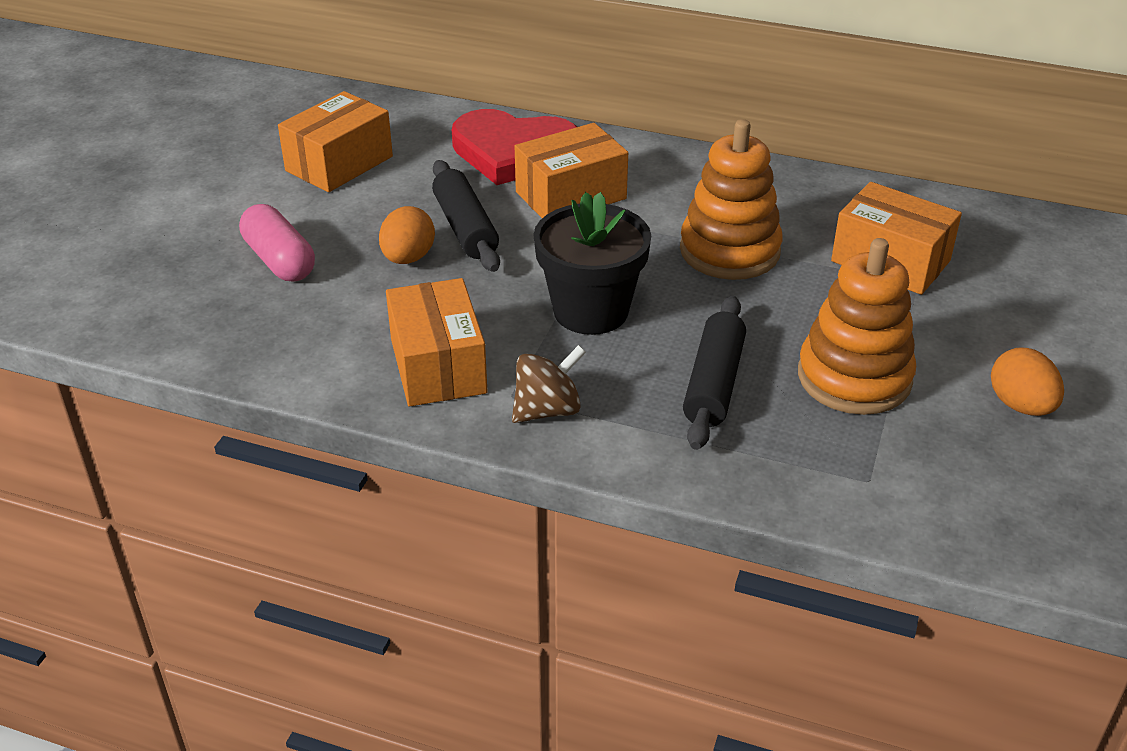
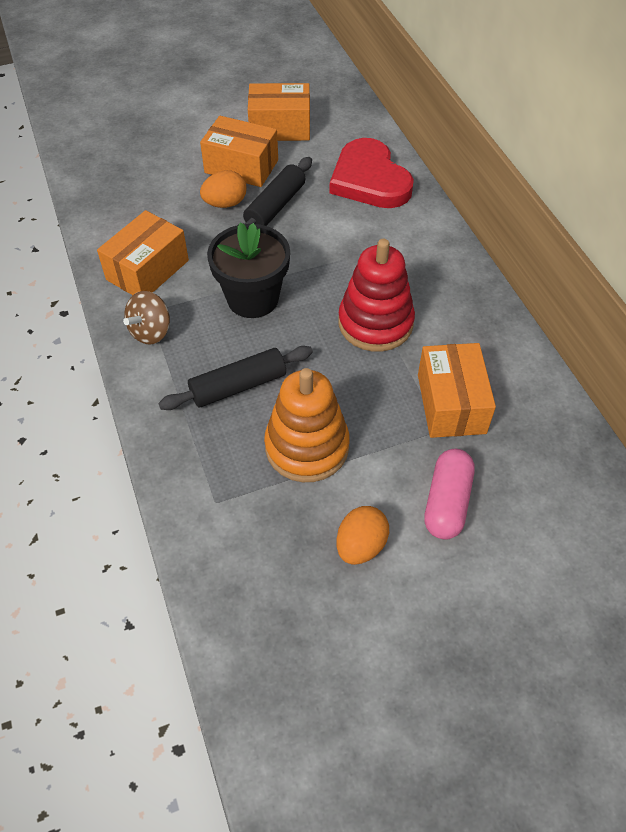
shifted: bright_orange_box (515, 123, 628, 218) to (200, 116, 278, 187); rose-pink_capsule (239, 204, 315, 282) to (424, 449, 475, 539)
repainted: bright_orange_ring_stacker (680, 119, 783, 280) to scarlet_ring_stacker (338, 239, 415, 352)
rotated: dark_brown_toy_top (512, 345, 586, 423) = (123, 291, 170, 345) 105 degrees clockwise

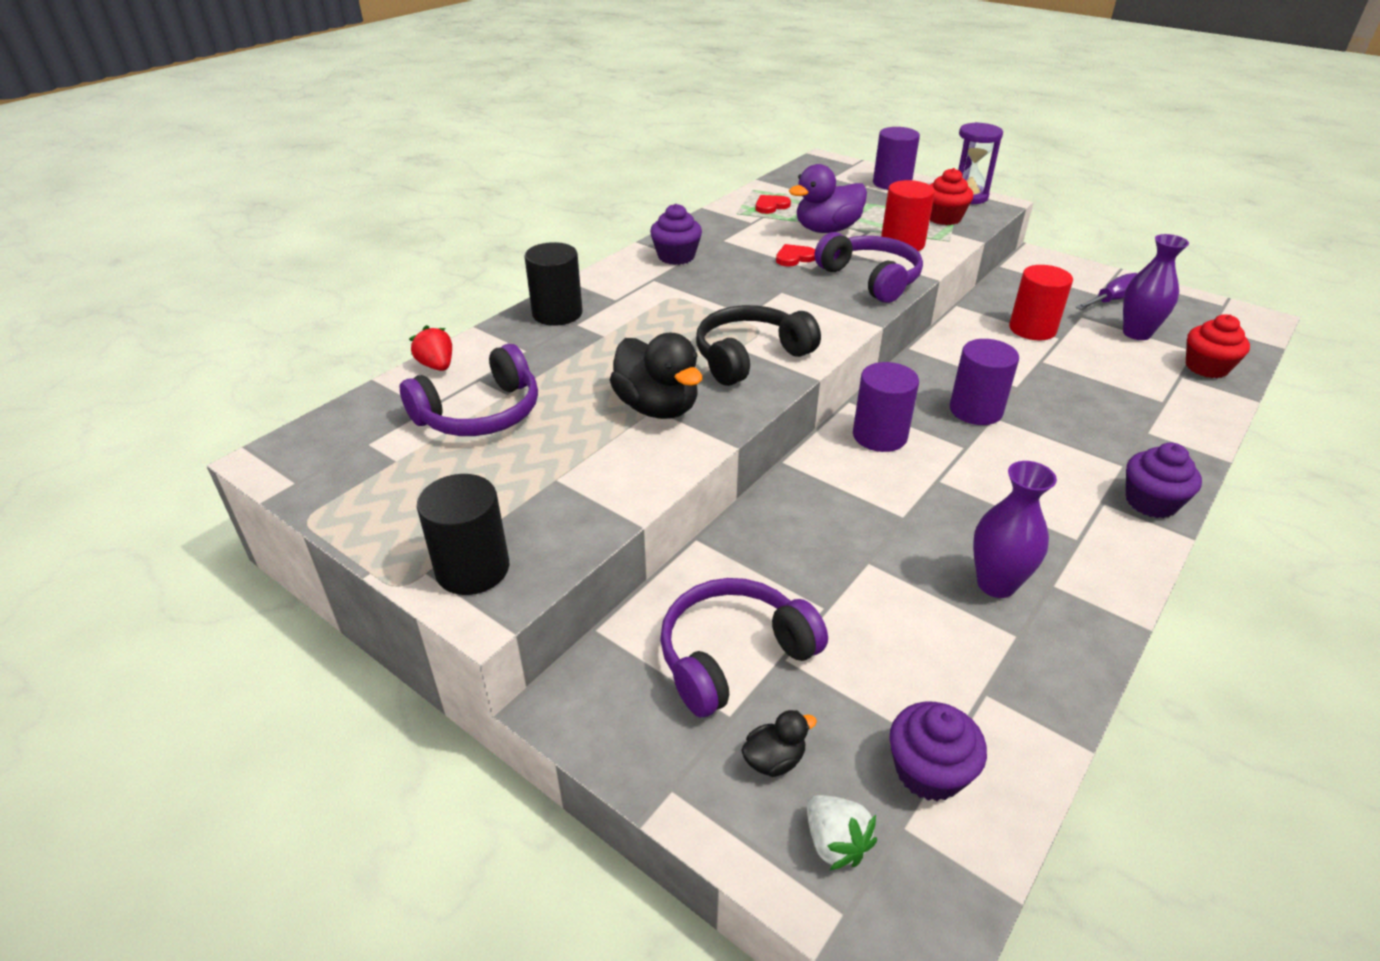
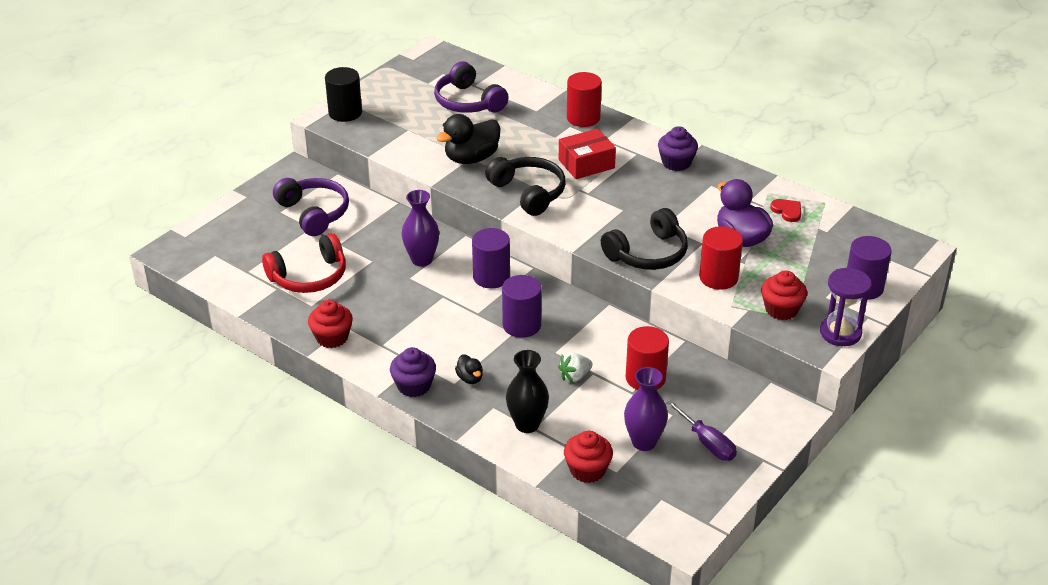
gone: scarlet_love_heart (776, 244, 815, 267); scarlet_toy_strawberry (409, 325, 452, 371); royal_purple_fairy_cake (889, 702, 987, 801)
new: scarlet_box (559, 128, 616, 179); scarlet_headphones (262, 233, 346, 293); scarlet_fairy_cake (308, 300, 353, 348); black_vase (506, 350, 549, 433)
shifted: royal_purple_vase (973, 461, 1057, 598) to (401, 190, 439, 267); black_rubber_duck (741, 710, 817, 777) to (455, 354, 483, 384); snow-white_toy_strawberry (807, 795, 877, 871) to (558, 352, 593, 382)
repainted: royal_purple_headphones (815, 232, 923, 303) to black_headphones (601, 208, 688, 270); black_cylinder_shape (524, 242, 583, 326) to scarlet_cylinder_shape (567, 72, 602, 127)

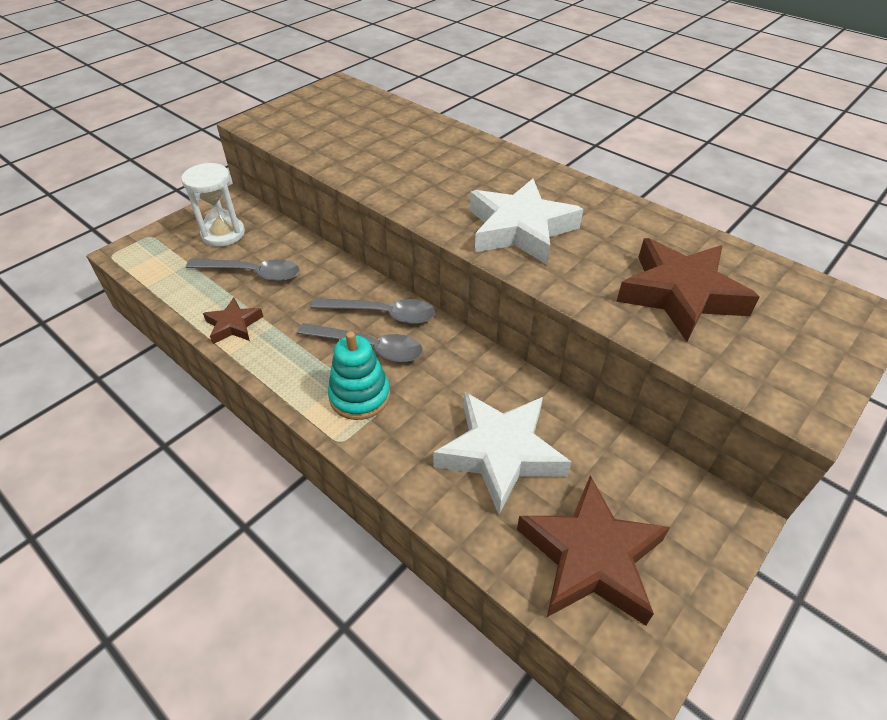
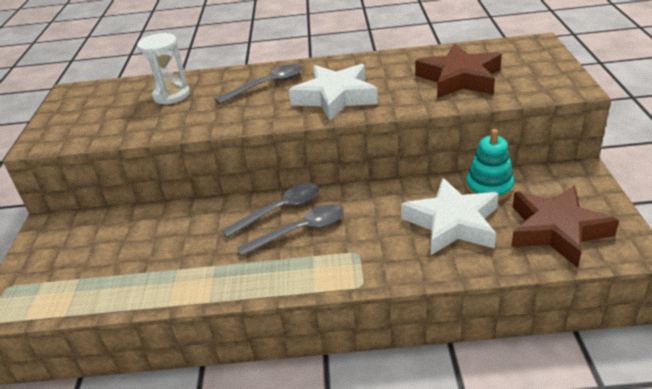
gone: dark_brown_star (203, 298, 263, 344)
shifted: snow-white_sand_timer (181, 163, 245, 247) to (137, 33, 190, 105); ash-grey_spoon (186, 259, 300, 282) to (215, 64, 303, 104); teal_ring_stacker (328, 331, 390, 420) to (466, 129, 514, 201)

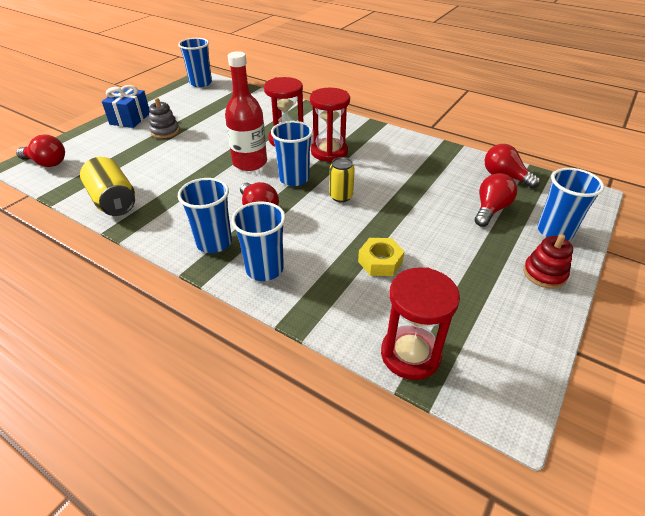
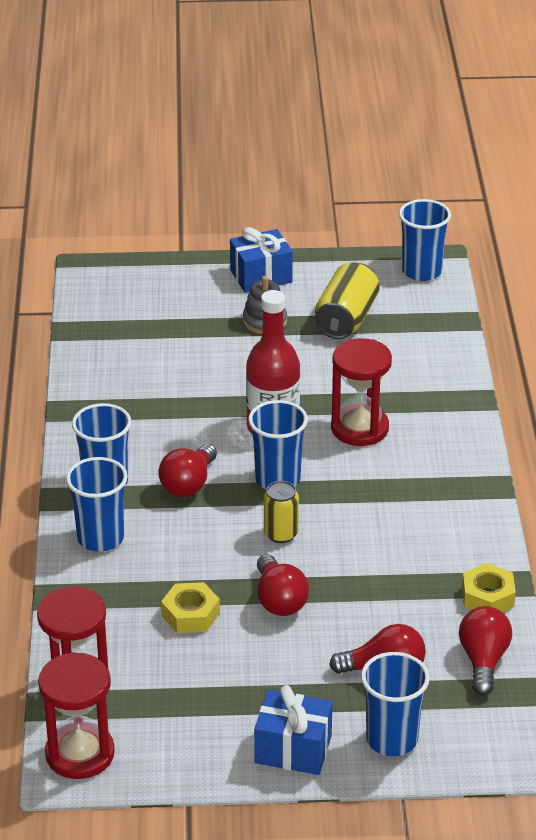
new: yellow_hex_nut (462, 563, 516, 612)
shifted: scarlet_sand_timer (310, 88, 350, 162) to (38, 652, 115, 779); scarlet_bulb (16, 135, 65, 167) to (257, 554, 309, 616); yellow_tin (80, 157, 135, 216) to (315, 262, 380, 339)
swapped: scarlet_ring_stacker (523, 234, 573, 289) to blue_gift (254, 685, 332, 775)

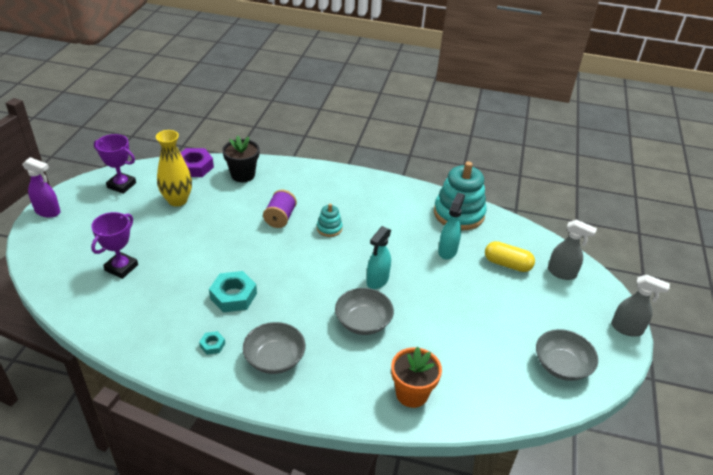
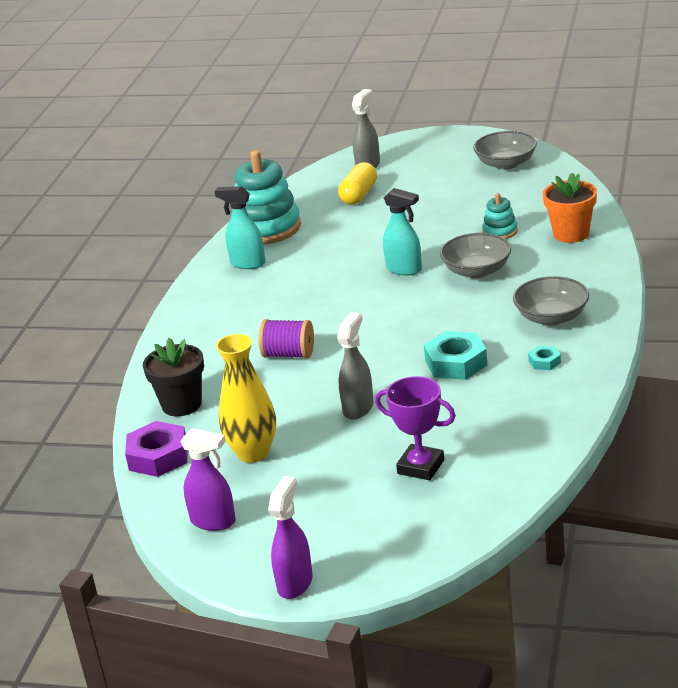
shifted: teal_spray_bottle (438, 193, 465, 259) to (214, 186, 265, 269); teal_ring_stacker (317, 204, 343, 237) to (482, 193, 518, 239); ash-grey_spray_bottle (611, 275, 670, 337) to (337, 312, 374, 419)
swapped: royal_purple_prize_cup (94, 134, 136, 194) to royal_purple_spray_bottle (180, 428, 236, 531)

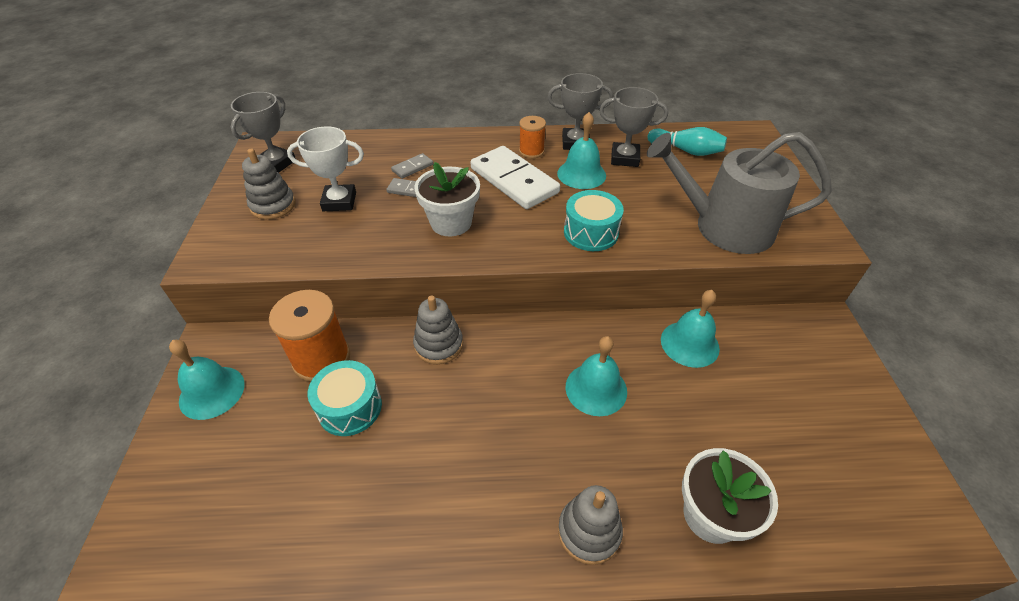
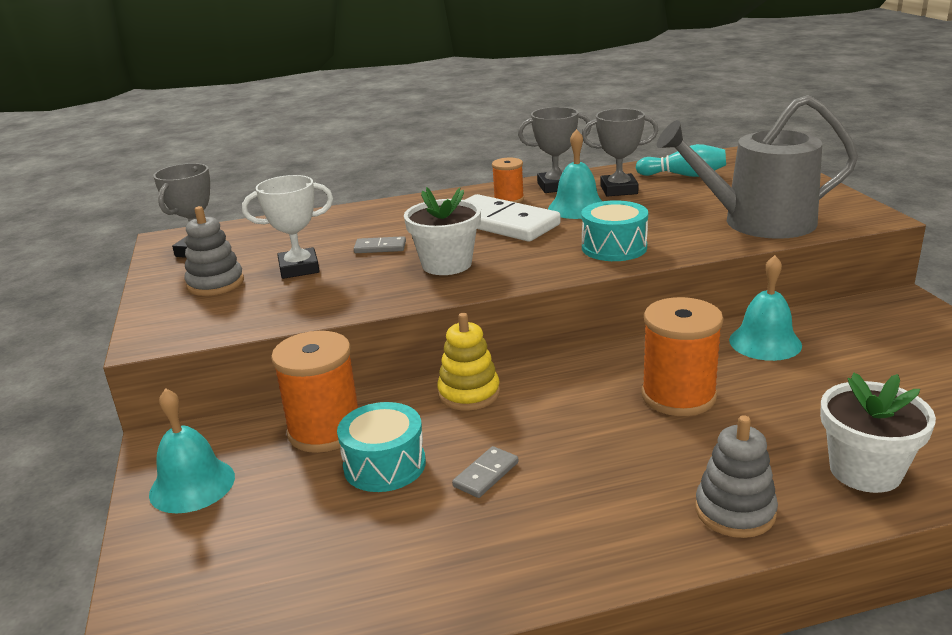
shifted: ash-grey_domino_piece (391, 153, 434, 179) to (452, 446, 518, 498)
swapped: teal_hand_bell (566, 336, 627, 416) to bright_orange_reel_of_thread (641, 297, 724, 416)
repainted: ash-grey_ring_stacker (413, 295, 463, 364) to yellow_ring_stacker (437, 313, 500, 411)

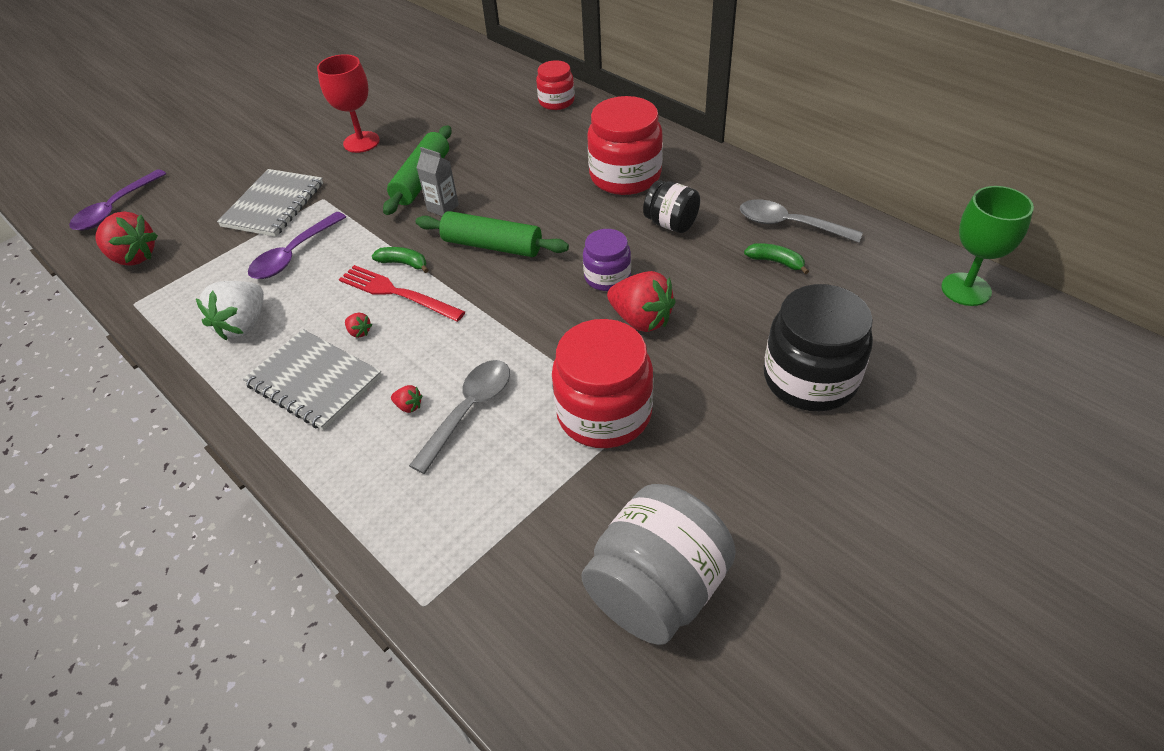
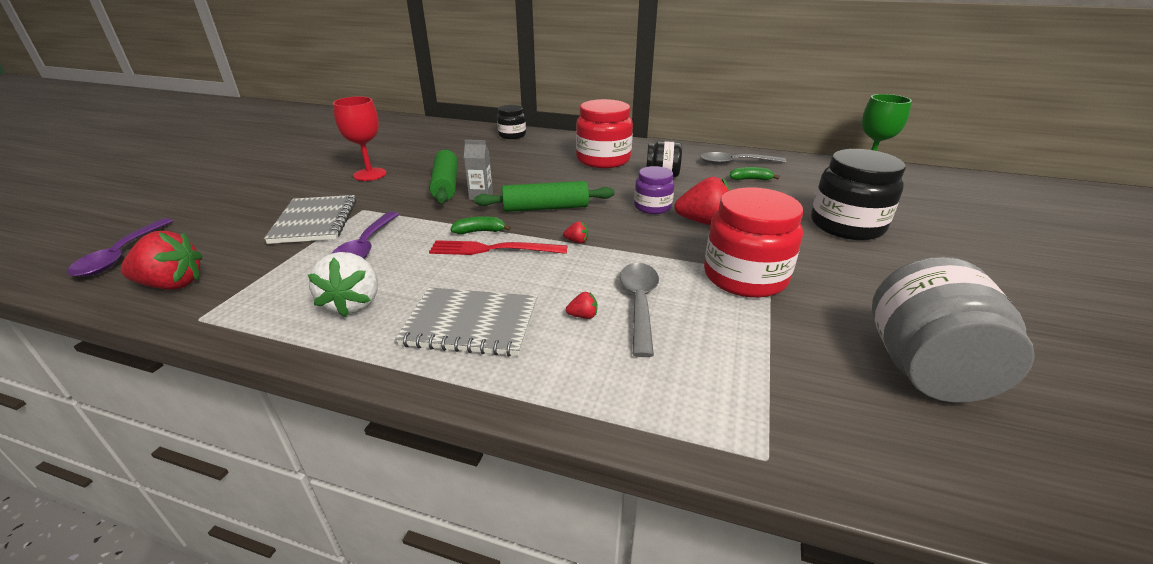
shifted: scarlet_toy_strawberry (345, 313, 372, 338) to (563, 221, 588, 243)
repainted: scarlet_jam_jar (536, 60, 575, 110) to black_jam_jar (497, 105, 526, 139)

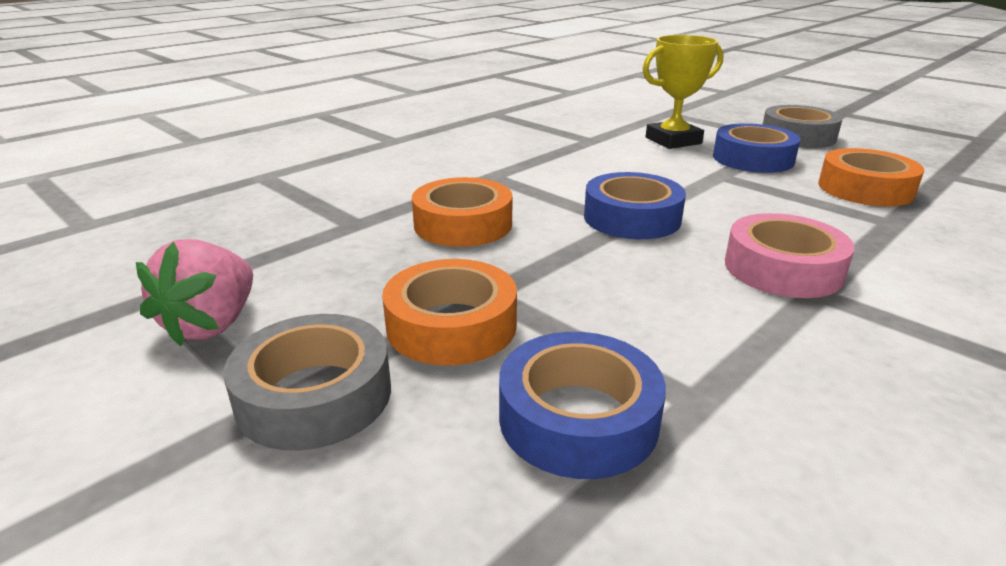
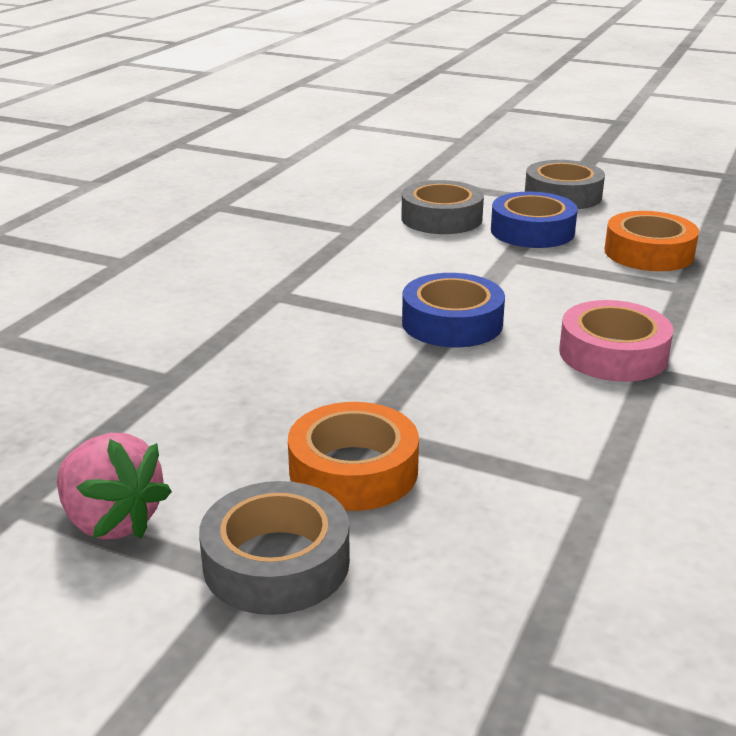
gone: bright_orange_tape (412, 177, 512, 247); blue_tape (499, 332, 666, 479)
swapped: yellow_prize_cup (643, 35, 724, 149) to ash-grey_tape (401, 180, 484, 234)
rotated: rose-pink_toy_strawberry (136, 239, 253, 347) = (57, 433, 172, 540) 45 degrees counterclockwise

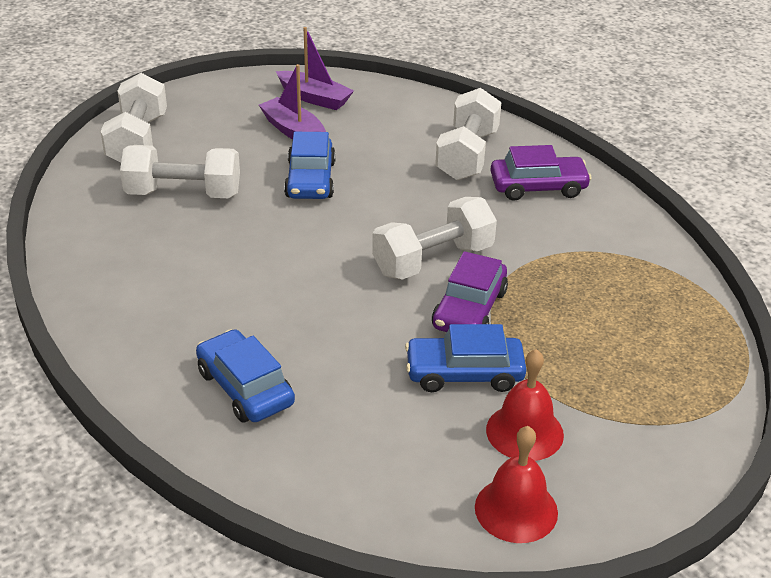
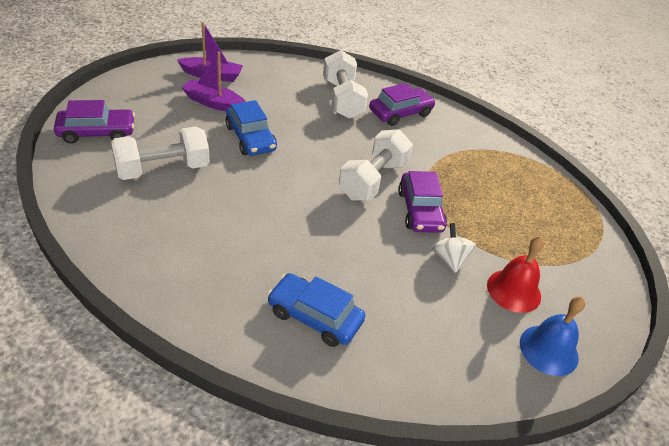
swapped: snow-white_dumbbell (100, 73, 167, 162) to royal_purple_automobile (54, 100, 135, 144); blue_automobile (405, 324, 526, 392) to snow-white_toy_top (432, 223, 476, 273)
repainted: scarlet_hand_bell (475, 426, 558, 543) to blue_hand_bell (520, 296, 585, 376)

